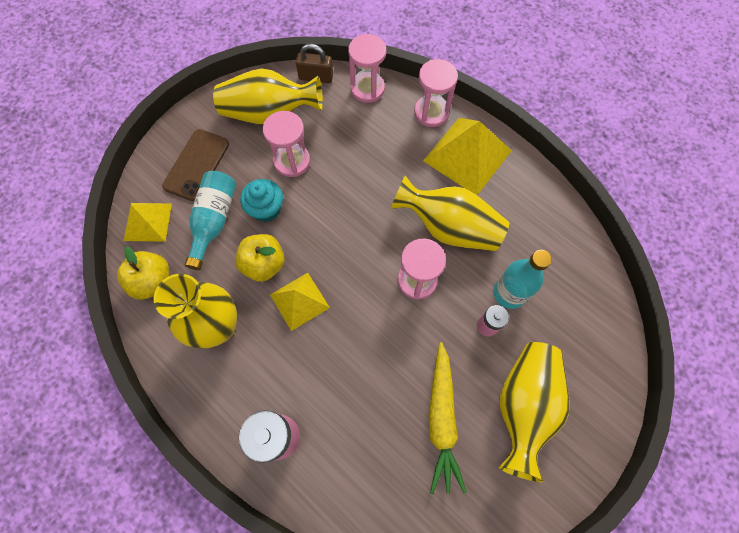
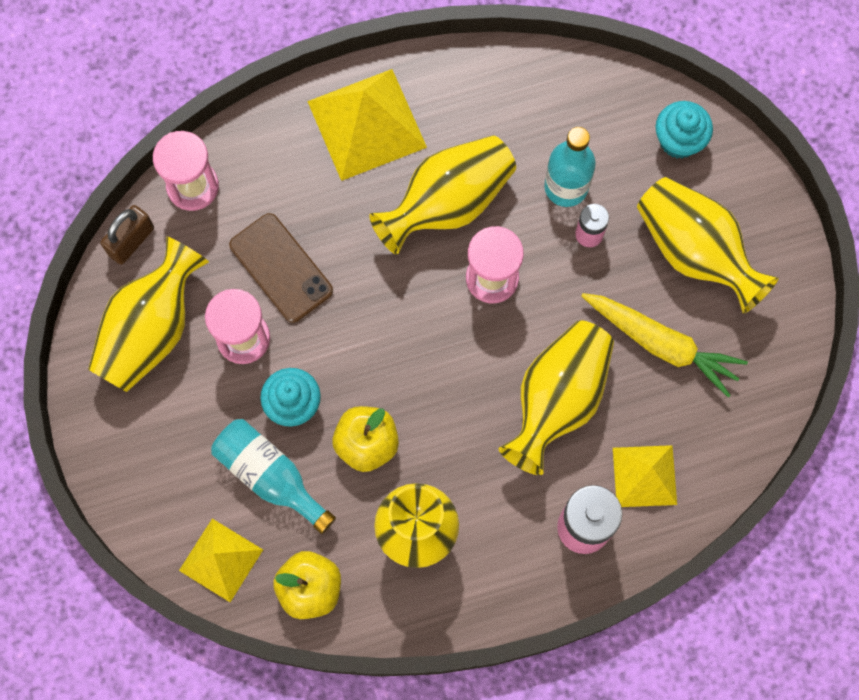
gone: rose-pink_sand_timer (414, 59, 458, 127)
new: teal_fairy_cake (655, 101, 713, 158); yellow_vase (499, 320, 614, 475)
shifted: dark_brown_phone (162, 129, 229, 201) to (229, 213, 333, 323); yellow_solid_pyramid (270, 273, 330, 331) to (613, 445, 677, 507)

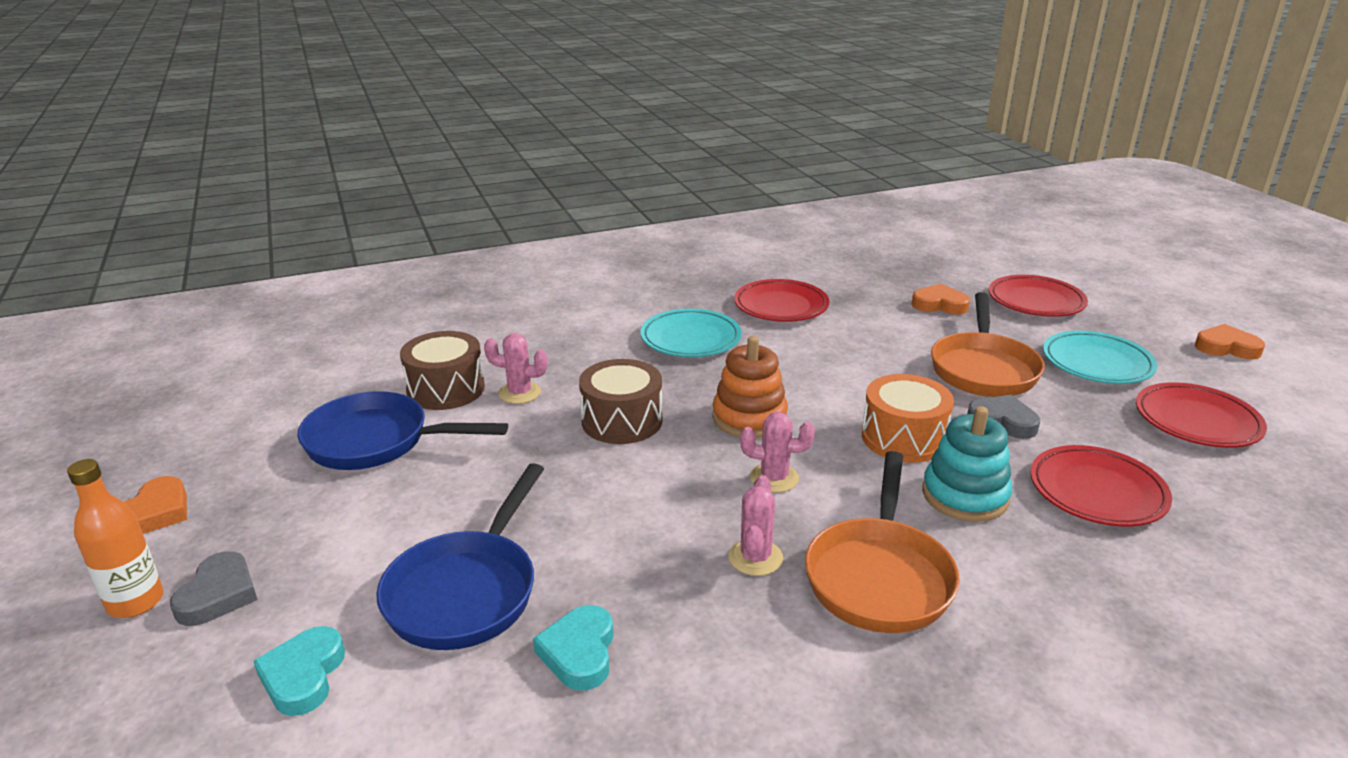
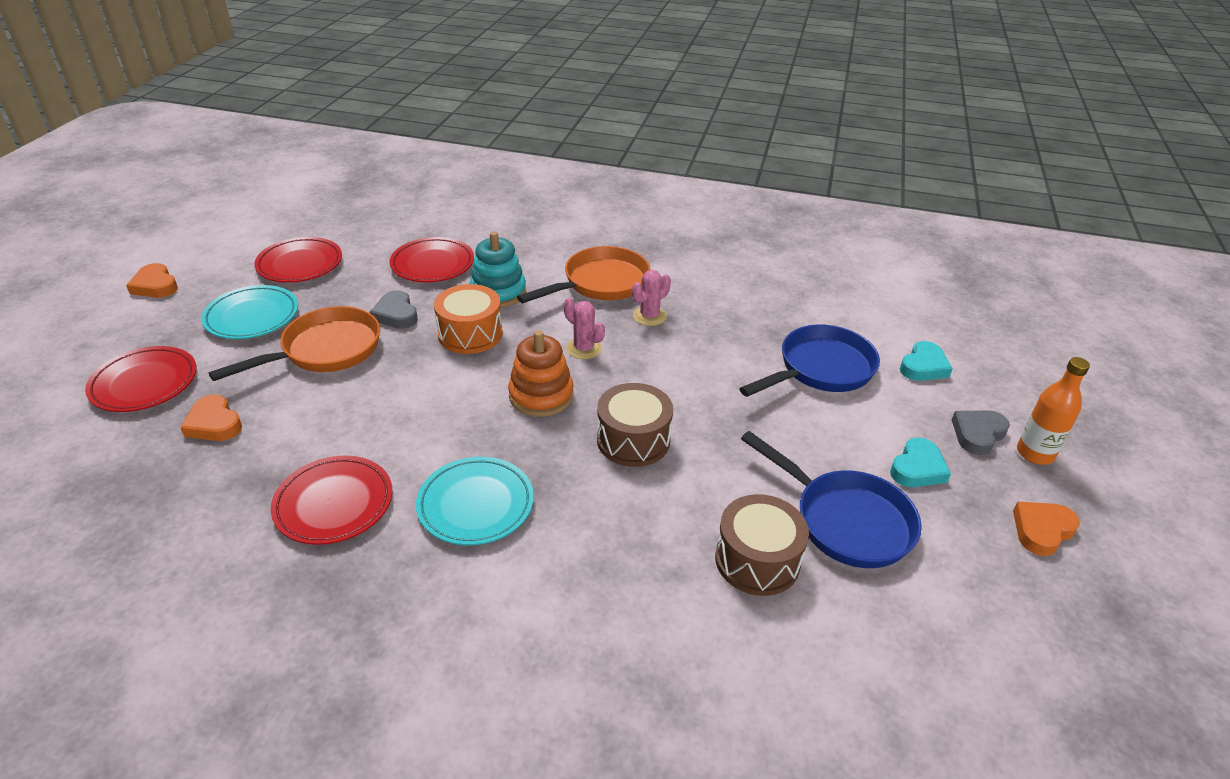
gone: rose-pink_cactus (484, 333, 548, 404)
shifted: teal_love_heart (533, 605, 613, 691) to (890, 438, 951, 487)

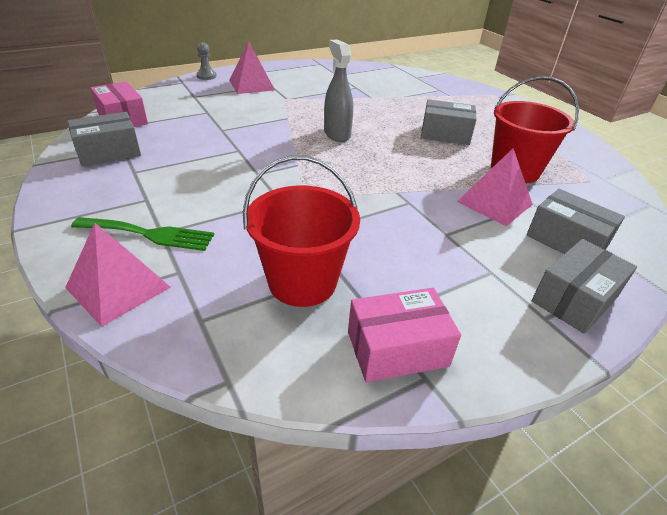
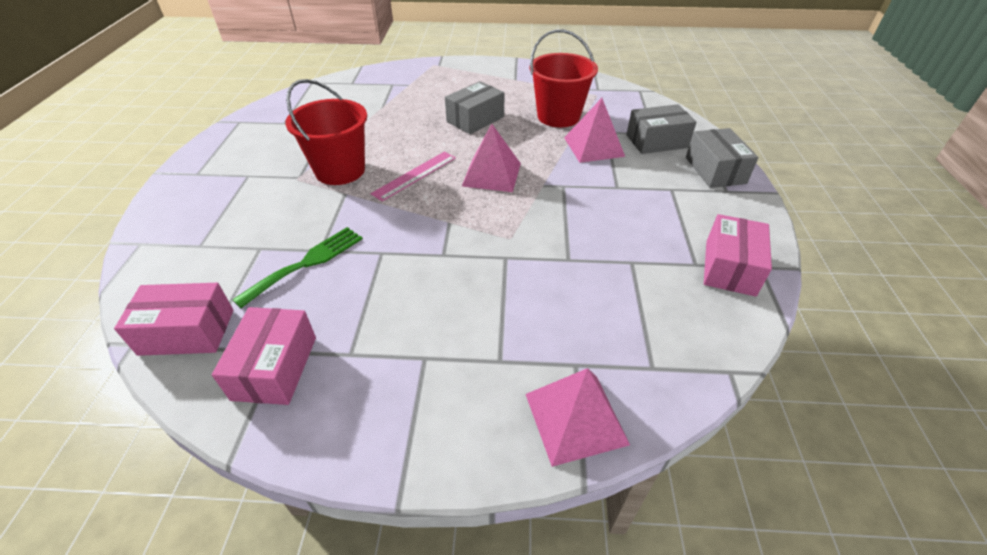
gone: ash-grey_chess_pawn (197, 42, 217, 80)
shifted: rose-pink_solid_pyramid (229, 42, 275, 94) to (462, 124, 521, 192); scarlet_sand_bucket (243, 155, 360, 307) to (286, 79, 367, 185); emerald_fork (71, 217, 214, 251) to (232, 227, 363, 308)
swapped: ash-grey_spray_bottle (324, 39, 353, 142) to rose-pink_straightedge (371, 152, 456, 201)
repainted: ash-grey_box (68, 112, 141, 166) to rose-pink_box (212, 307, 316, 405)

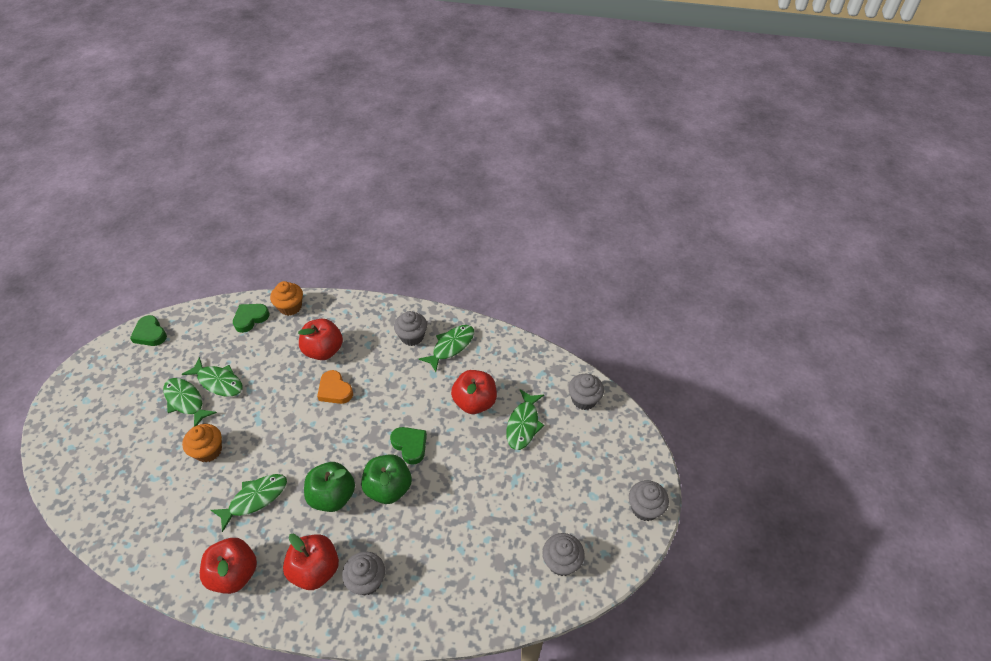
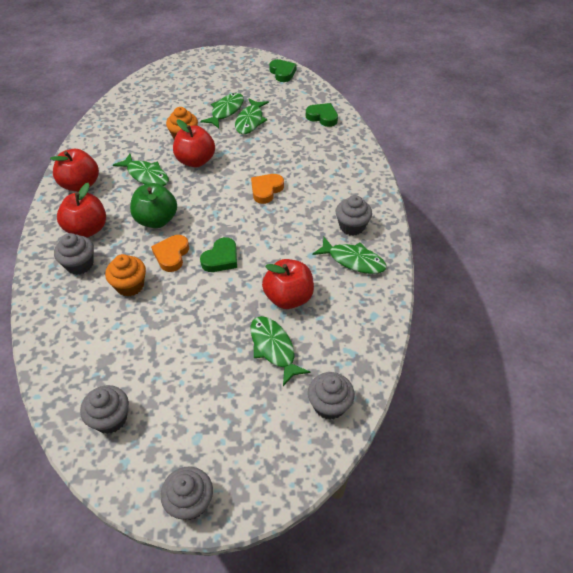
shifted: bright_orange_fairy_cake (270, 281, 303, 316) to (105, 254, 146, 297); scarlet_toy_apple (298, 319, 343, 360) to (173, 120, 215, 168)
swapped: emerald_toy_apple (361, 454, 412, 504) to bright_orange_love_heart (151, 235, 189, 272)
rotated: emerald_love_heart (130, 315, 167, 346) = (269, 59, 297, 82) 120 degrees clockwise; emerald_fish_figure (506, 389, 544, 450) = (251, 316, 310, 386) 60 degrees clockwise

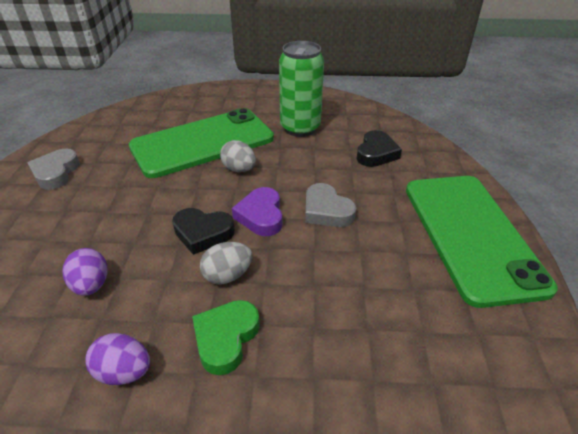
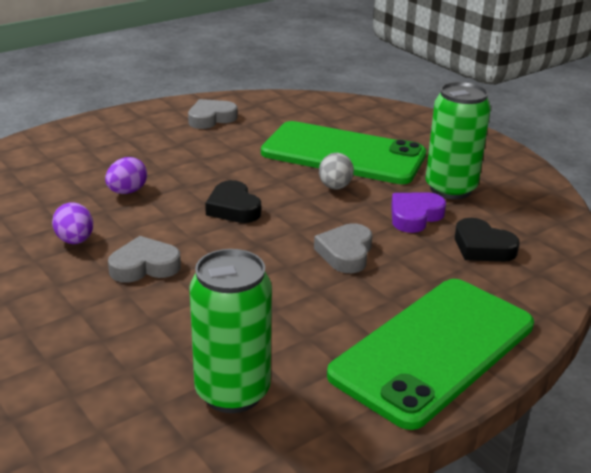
gone: ash-grey_toy_egg (200, 242, 253, 285)
new: emerald_tin (189, 249, 272, 413)
shifted: royal_purple_love_heart (232, 187, 282, 236) to (391, 192, 446, 233)
repainted: emerald_love_heart (192, 300, 260, 375) to ash-grey_love_heart (108, 236, 181, 282)
rotated: black_love_heart (357, 130, 402, 167) = (455, 218, 520, 262) 60 degrees clockwise

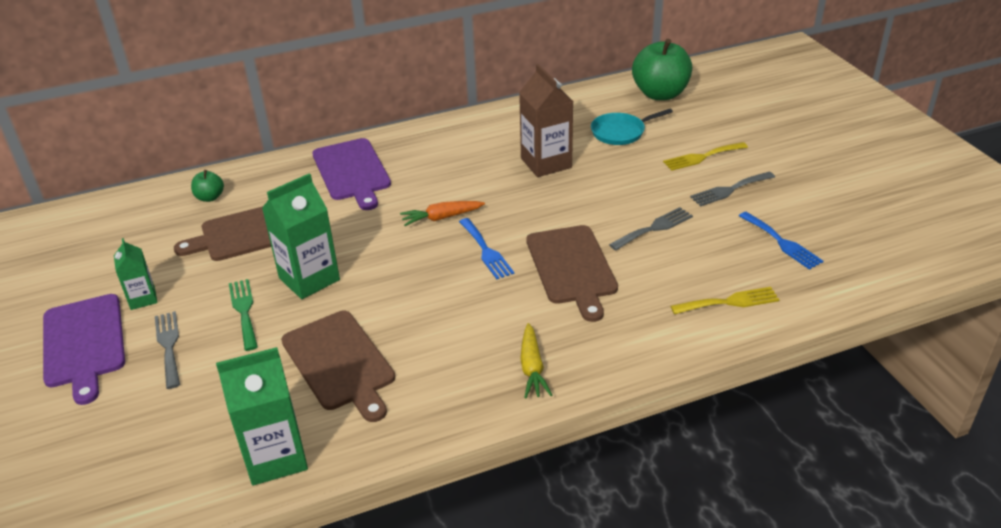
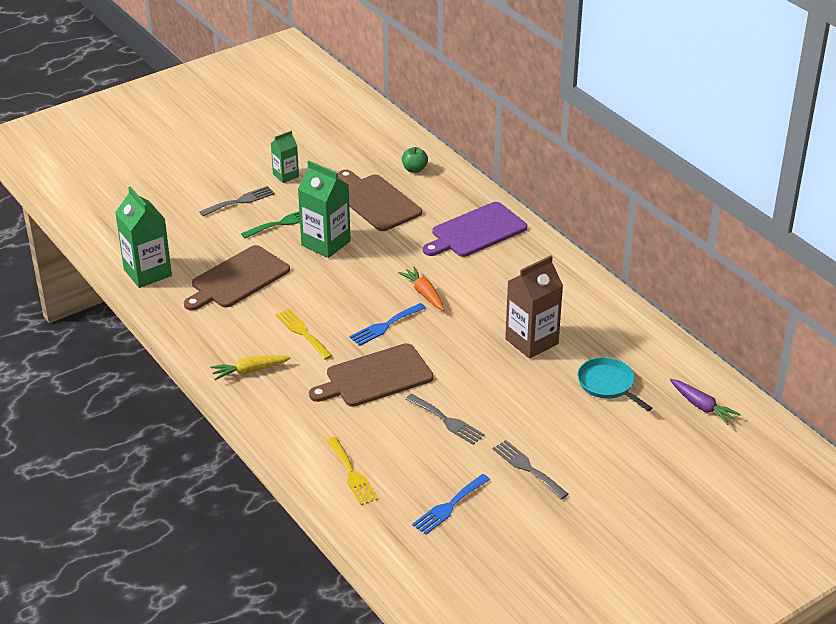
gone: royal_purple_cutting_board (43, 294, 125, 405)
shifted: yellow_fork (663, 142, 748, 171) to (276, 308, 333, 360)
swapped: emerald_toy_apple (632, 39, 692, 100) to royal_purple_toy_carrot (670, 379, 741, 425)

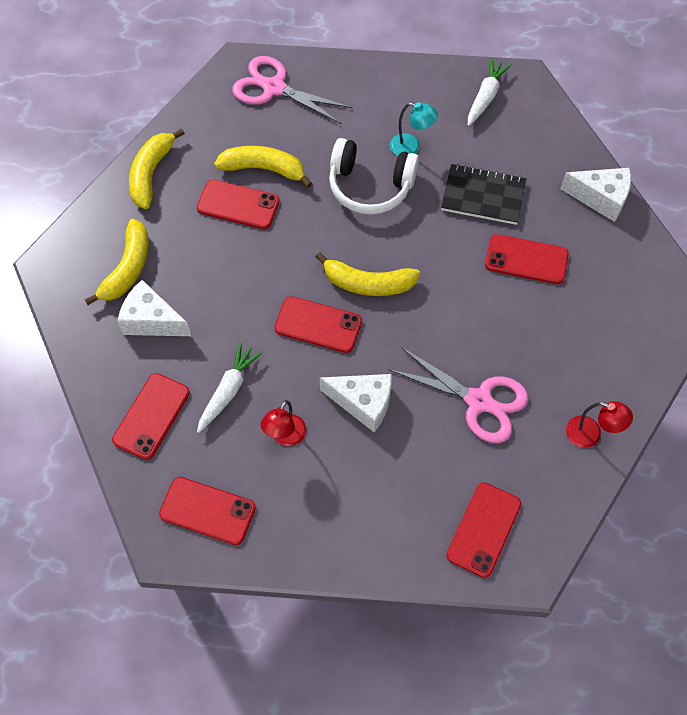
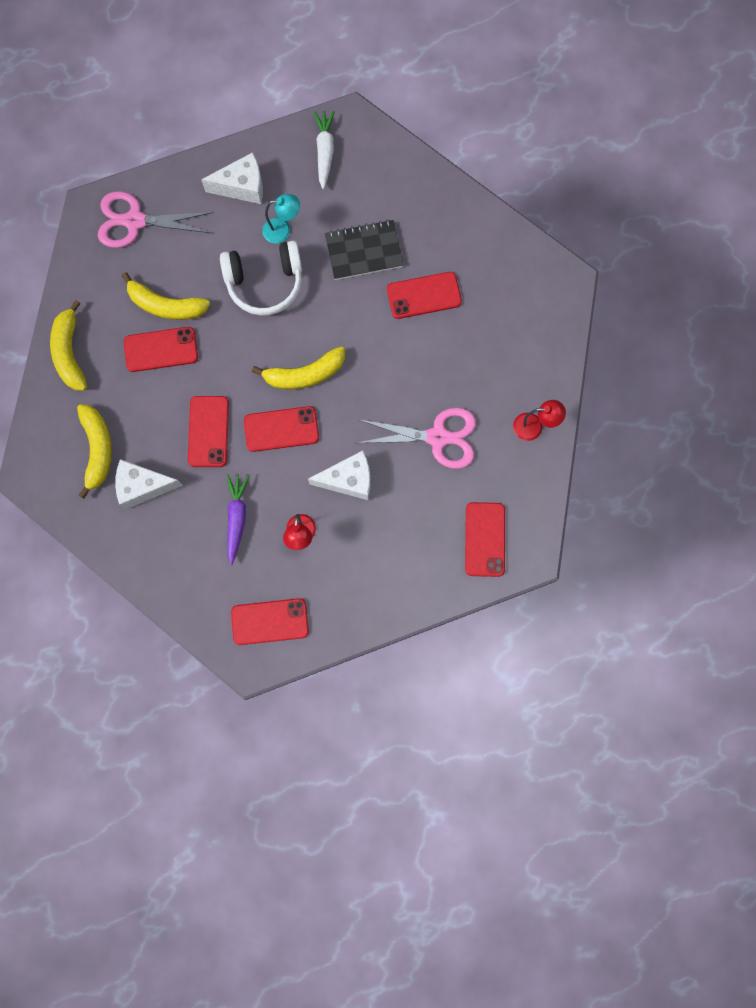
shifted: snow-white_piece_of_cheese (560, 168, 631, 222) to (201, 152, 263, 204); scarlet_phone (112, 373, 190, 460) to (188, 396, 229, 467)
repainted: snow-white_toy_carrot (197, 342, 262, 433) to royal_purple_toy_carrot (227, 474, 249, 565)
rotated: yellow_banana (214, 146, 312, 188) = (122, 272, 210, 320) 150 degrees counterclockwise

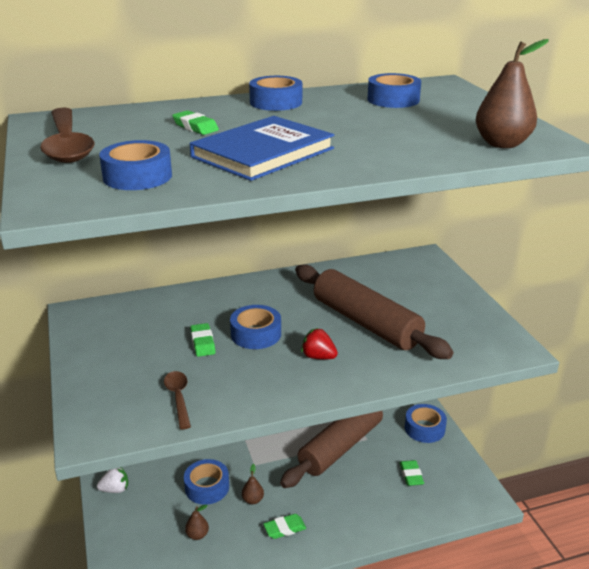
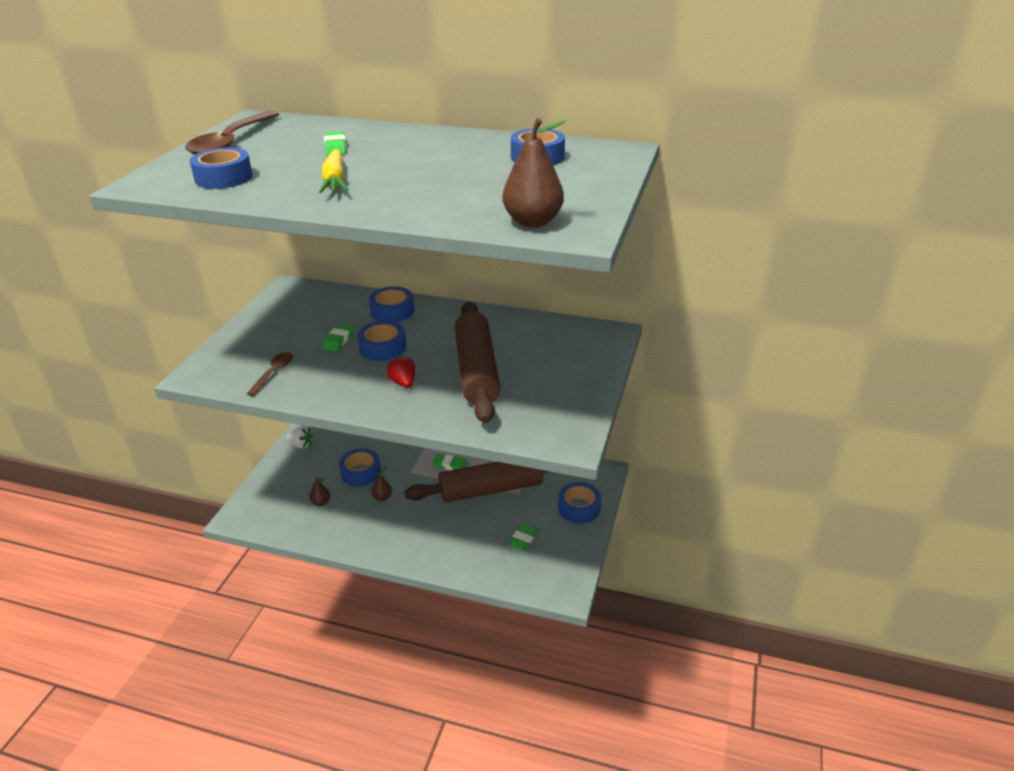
shifted: blue_tape (249, 76, 302, 111) to (369, 287, 414, 322); emerald_pencil_eraser (263, 514, 306, 539) to (432, 454, 468, 470)
swapped: blue_hardcover (190, 116, 334, 181) to yellow_toy_carrot (319, 149, 348, 193)

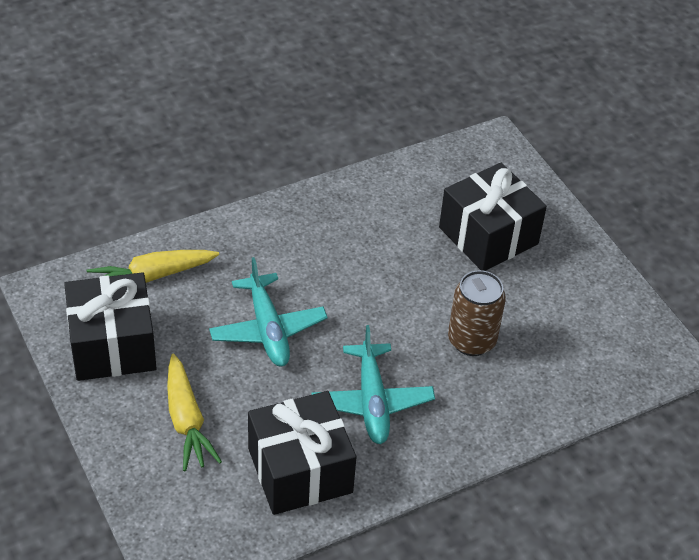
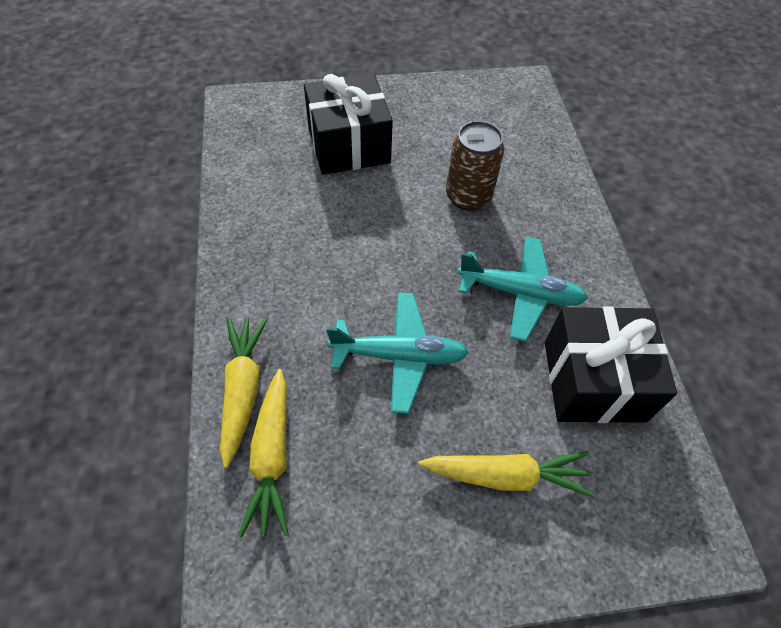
gone: black_gift (64, 272, 157, 381)
new: yellow_toy_carrot (220, 317, 268, 468)

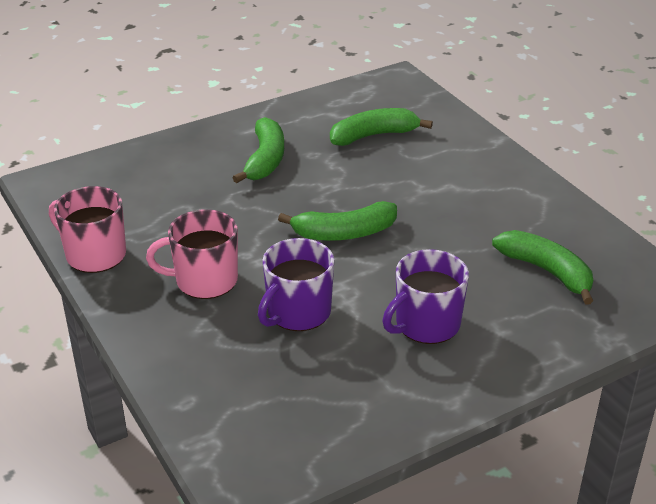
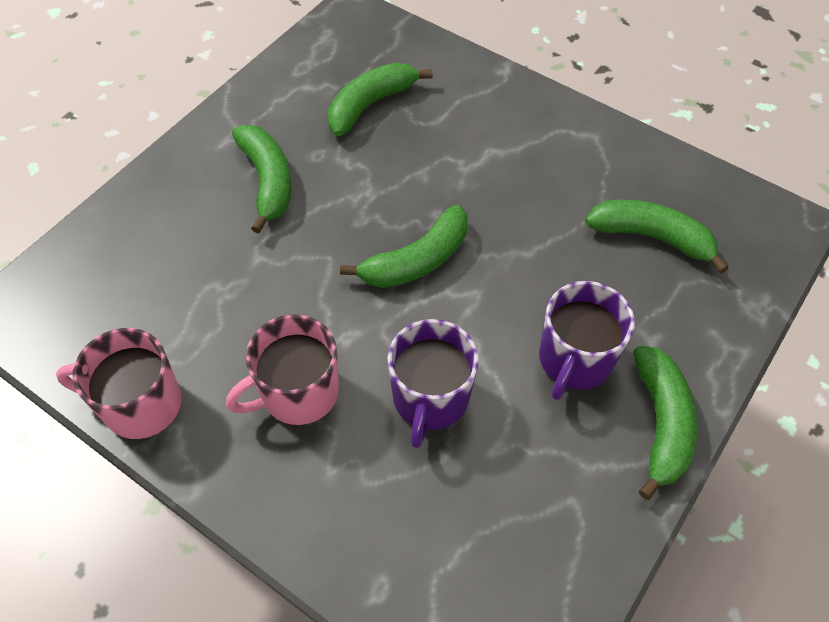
new: emerald_banana (633, 345, 697, 500)

